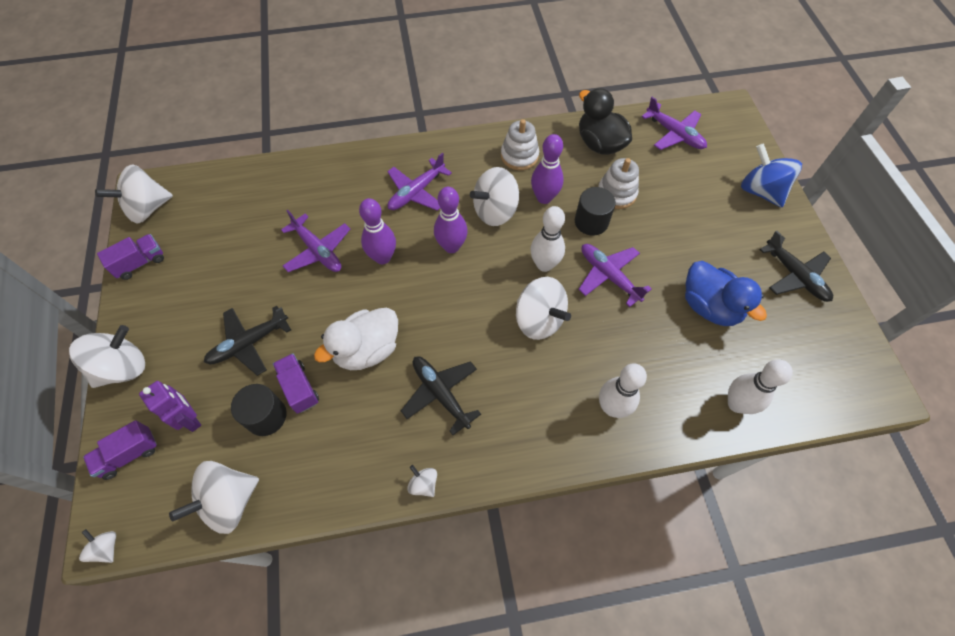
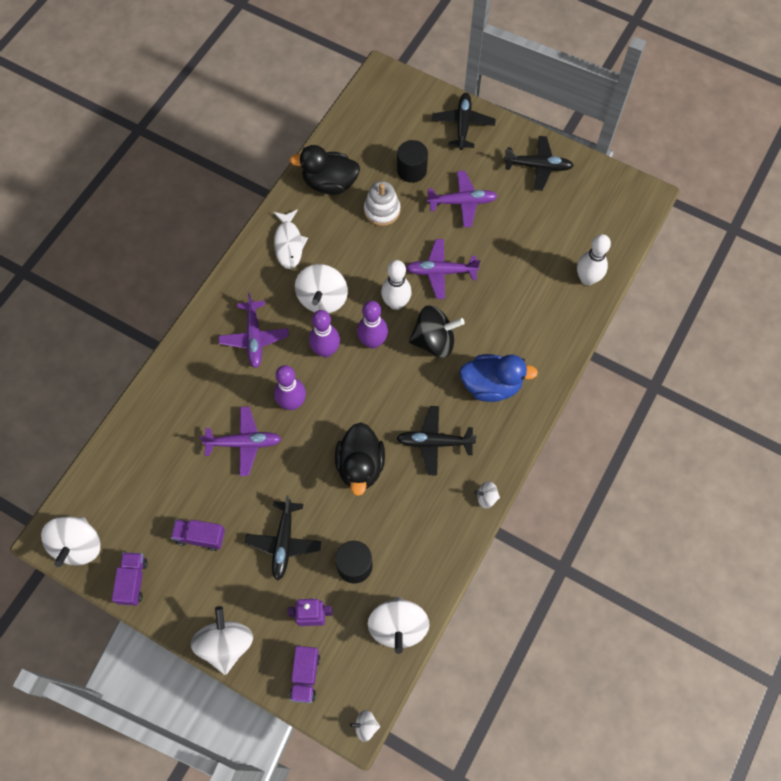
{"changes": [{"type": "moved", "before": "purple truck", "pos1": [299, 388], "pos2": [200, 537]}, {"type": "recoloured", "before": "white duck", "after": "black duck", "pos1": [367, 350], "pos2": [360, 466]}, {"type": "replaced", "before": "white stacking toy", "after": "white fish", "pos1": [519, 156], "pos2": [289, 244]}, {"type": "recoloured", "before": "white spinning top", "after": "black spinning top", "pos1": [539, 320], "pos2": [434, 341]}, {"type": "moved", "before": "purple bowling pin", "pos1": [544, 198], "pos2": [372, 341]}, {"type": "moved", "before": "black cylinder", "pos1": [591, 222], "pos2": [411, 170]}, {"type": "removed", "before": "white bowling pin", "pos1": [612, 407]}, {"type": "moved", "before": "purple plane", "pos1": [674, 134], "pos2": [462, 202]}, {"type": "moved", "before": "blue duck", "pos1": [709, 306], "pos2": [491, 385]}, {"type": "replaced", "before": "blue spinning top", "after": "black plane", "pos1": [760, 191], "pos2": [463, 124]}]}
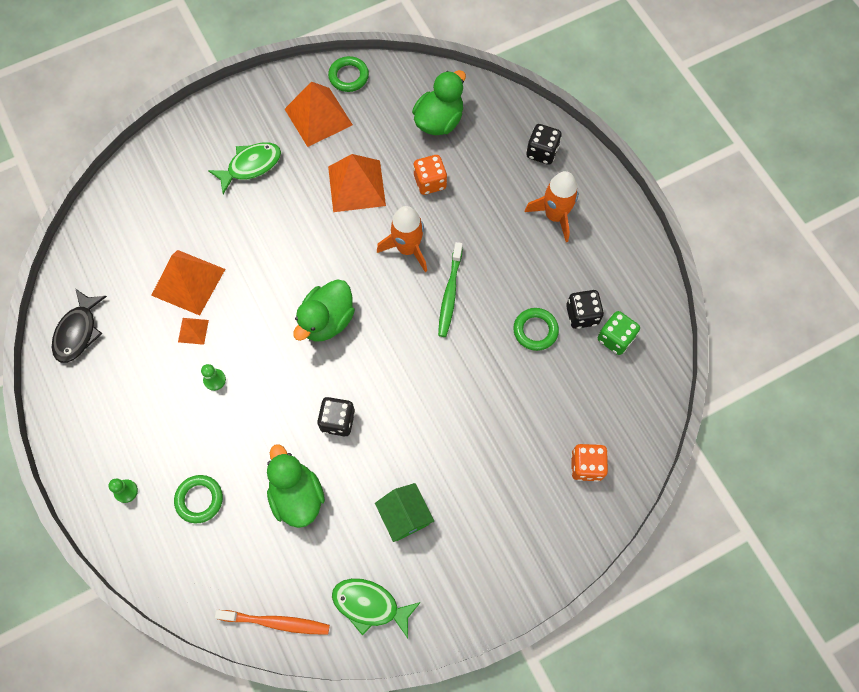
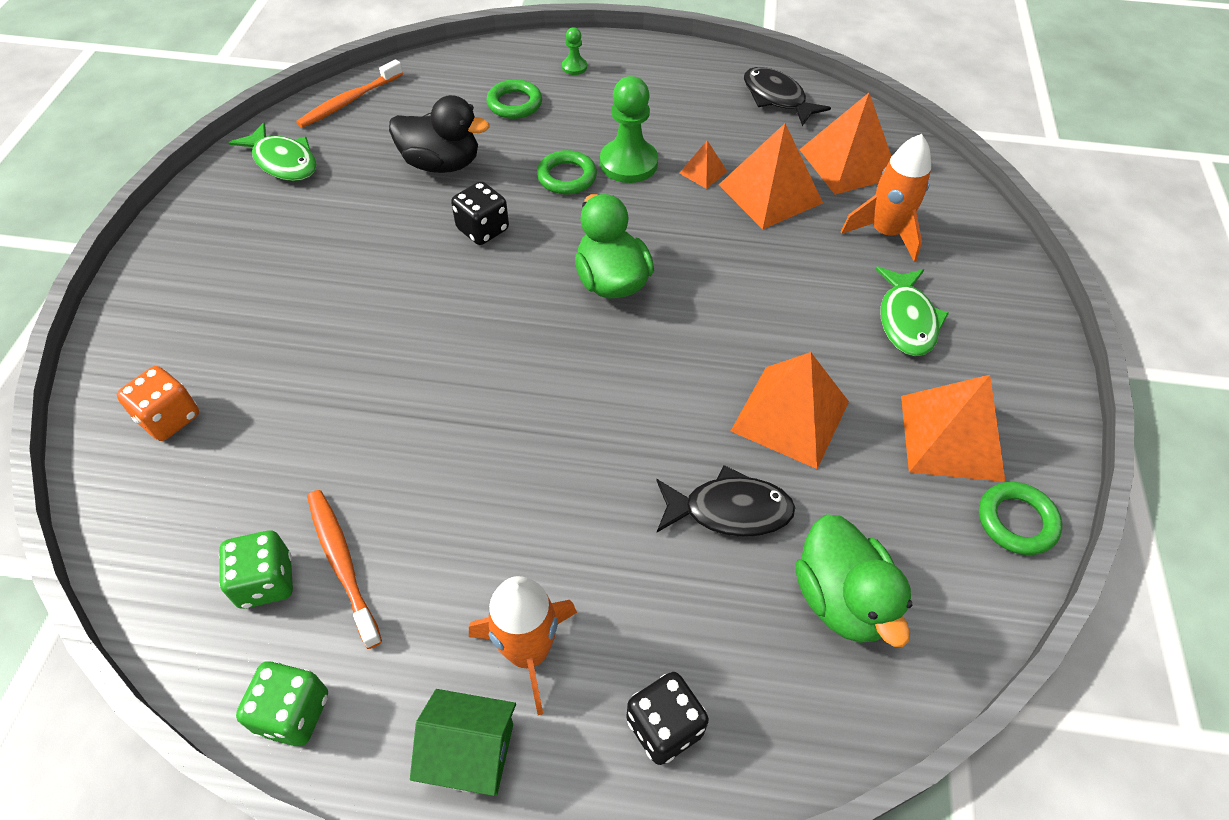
{"changes": [{"type": "resized", "before": "green pawn", "pos1": [214, 380], "pos2": [628, 163], "scale": 2.06}, {"type": "recoloured", "before": "green duck", "after": "black duck", "pos1": [297, 496], "pos2": [442, 164]}, {"type": "turned", "before": "green fish", "pos1": [370, 605], "pos2": [283, 162], "turn": 75}, {"type": "moved", "before": "green house", "pos1": [405, 516], "pos2": [470, 752]}, {"type": "moved", "before": "orange rocket", "pos1": [407, 248], "pos2": [885, 233]}, {"type": "replaced", "before": "orange dice", "after": "black fish", "pos1": [430, 182], "pos2": [729, 510]}, {"type": "removed", "before": "green toothbrush", "pos1": [450, 294]}, {"type": "moved", "before": "green ring", "pos1": [535, 330], "pos2": [567, 177]}, {"type": "replaced", "before": "black dice", "after": "orange toothbrush", "pos1": [582, 315], "pos2": [342, 563]}, {"type": "added", "after": "green dice", "pos2": [293, 713]}, {"type": "added", "after": "orange pyramid", "pos2": [848, 163]}]}
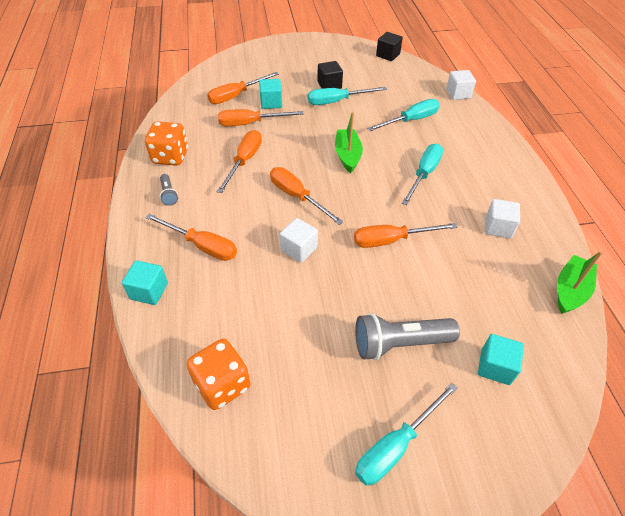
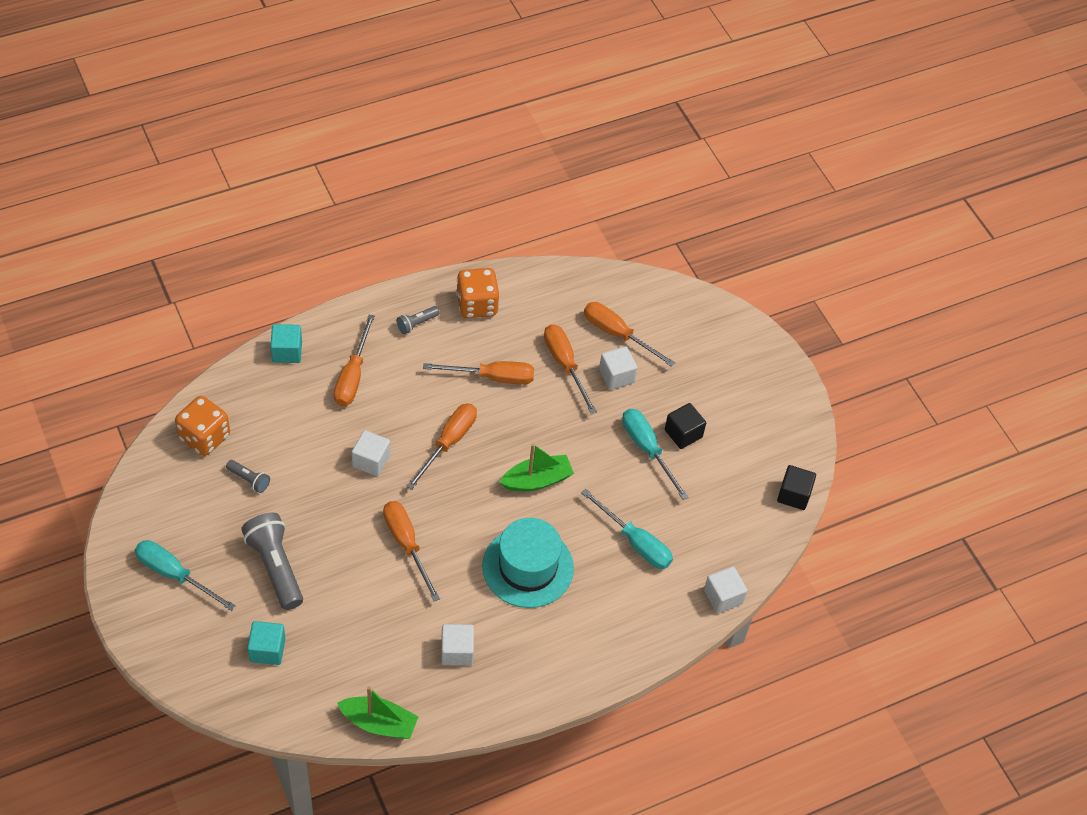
{"changes": [{"type": "recoloured", "before": "turquoise cube", "after": "white cube", "pos1": [271, 103], "pos2": [616, 376]}, {"type": "replaced", "before": "turquoise screwdriver", "after": "turquoise hat", "pos1": [424, 174], "pos2": [528, 567]}, {"type": "added", "after": "grey flashlight", "pos2": [249, 480]}]}
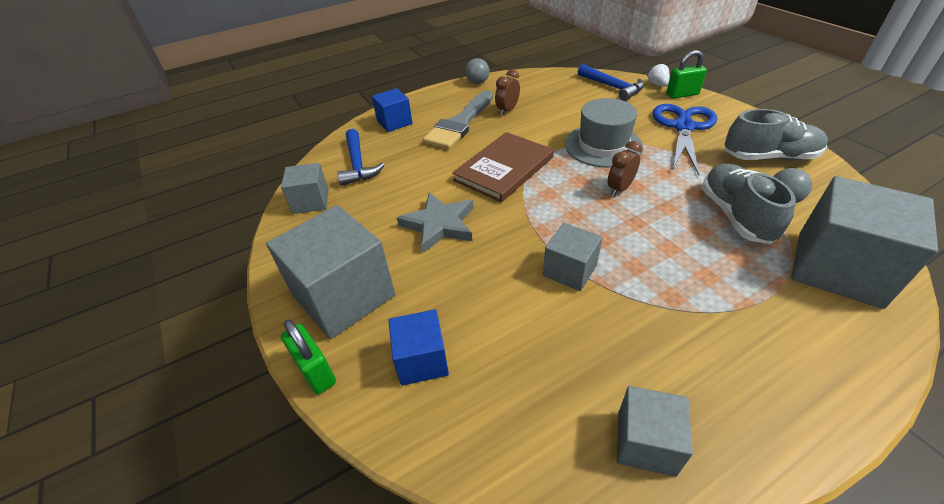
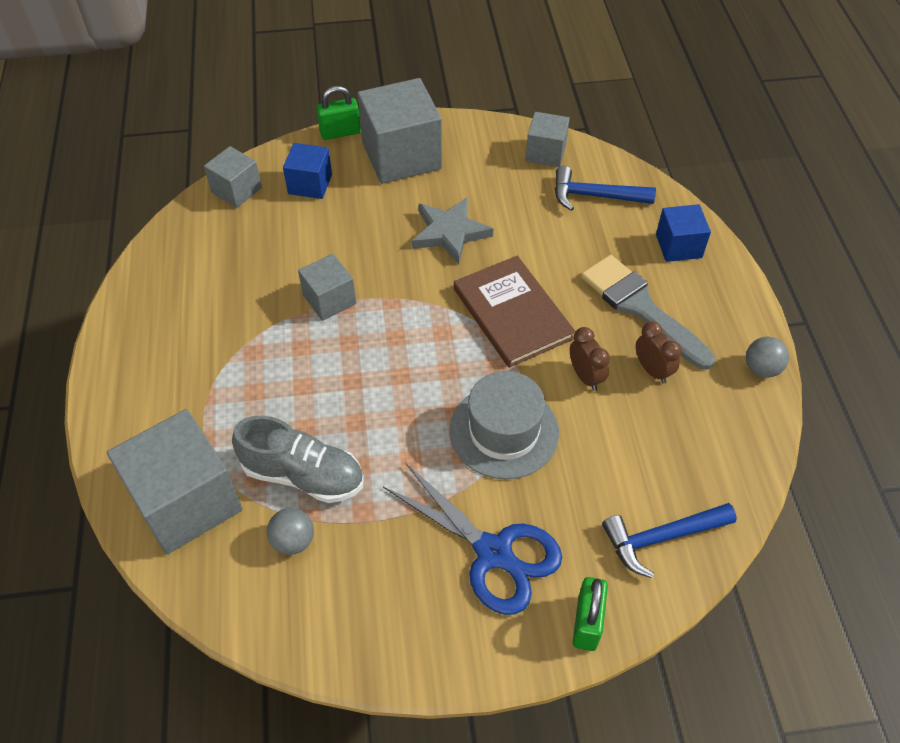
{"changes": [{"type": "moved", "before": "brown clock", "pos1": [619, 189], "pos2": [585, 376]}, {"type": "moved", "before": "grey cube", "pos1": [646, 442], "pos2": [236, 190]}, {"type": "removed", "before": "white strawberry", "pos1": [657, 85]}, {"type": "removed", "before": "grey shoe", "pos1": [769, 157]}]}
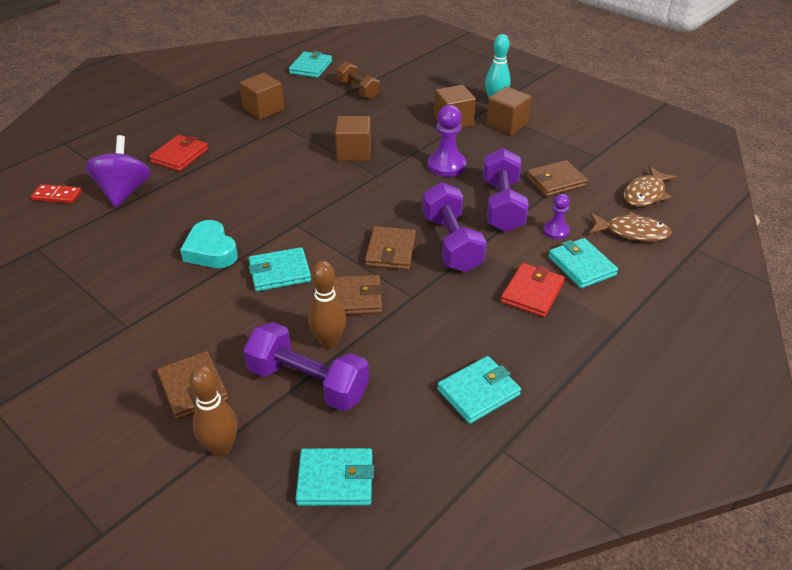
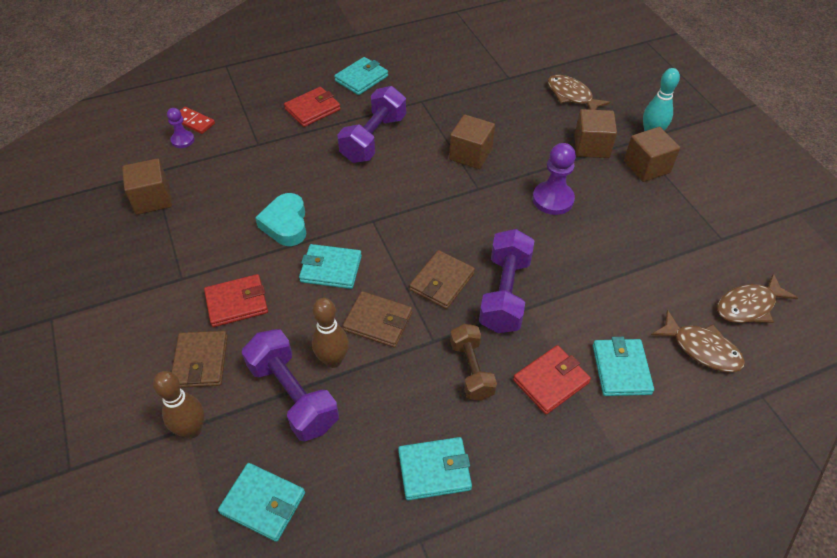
{"changes": [{"type": "removed", "before": "purple spinning top", "pos1": [124, 192]}, {"type": "moved", "before": "brown cube", "pos1": [263, 109], "pos2": [152, 199]}, {"type": "moved", "before": "turquoise wallet", "pos1": [311, 67], "pos2": [361, 78]}, {"type": "moved", "before": "brown dumbbell", "pos1": [358, 90], "pos2": [471, 370]}, {"type": "moved", "before": "purple dumbbell", "pos1": [502, 206], "pos2": [374, 139]}, {"type": "removed", "before": "brown wallet", "pos1": [555, 181]}, {"type": "moved", "before": "purple pawn", "pos1": [556, 231], "pos2": [182, 140]}, {"type": "added", "after": "red wallet", "pos2": [237, 303]}, {"type": "added", "after": "brown fish", "pos2": [572, 96]}]}
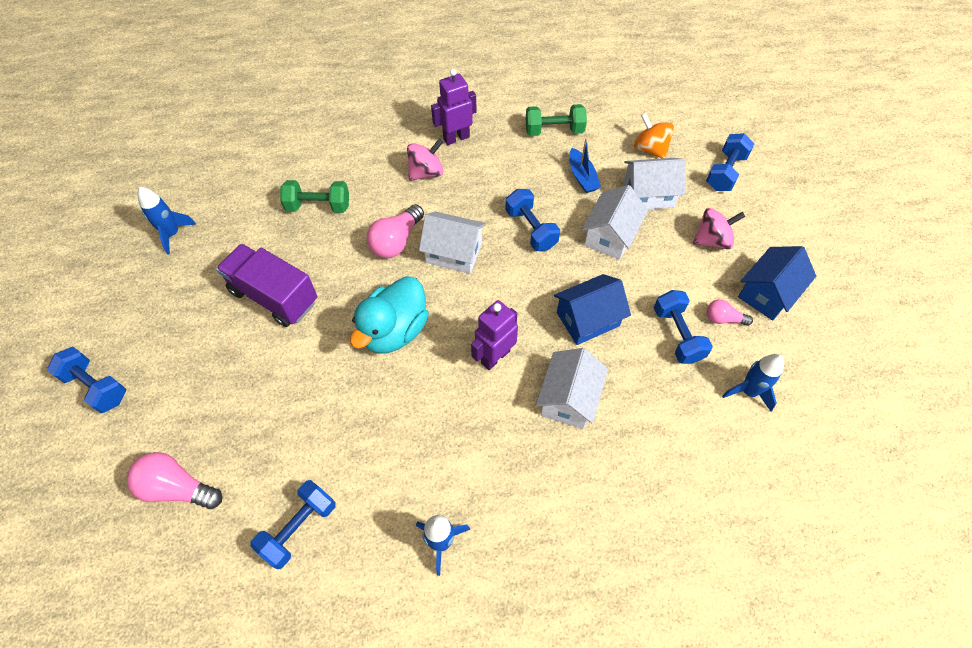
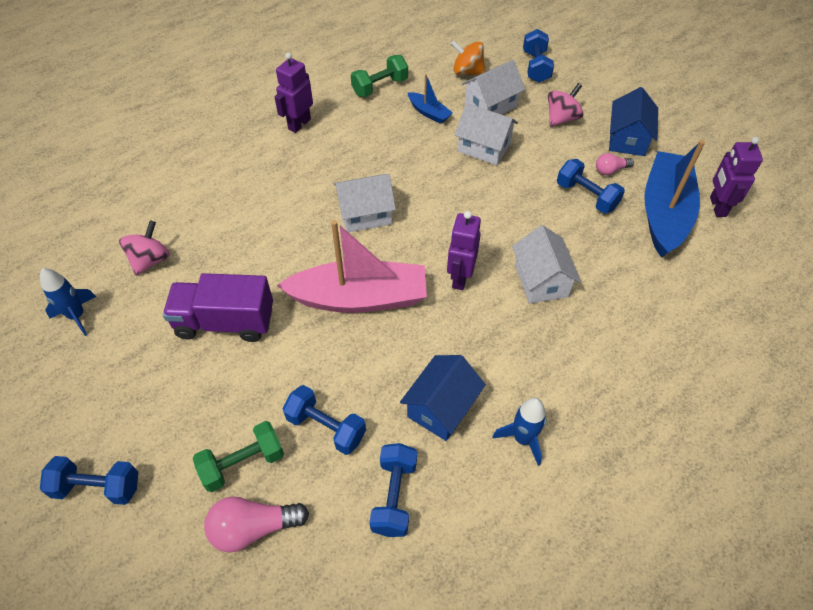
{"changes": [{"type": "moved", "before": "green dumbbell", "pos1": [318, 206], "pos2": [243, 463]}, {"type": "replaced", "before": "turquoise duck", "after": "pink boat", "pos1": [394, 330], "pos2": [359, 298]}, {"type": "removed", "before": "pink light bulb", "pos1": [396, 241]}, {"type": "moved", "before": "pink spinning top", "pos1": [426, 172], "pos2": [150, 260]}, {"type": "moved", "before": "blue dumbbell", "pos1": [531, 229], "pos2": [326, 427]}, {"type": "moved", "before": "blue house", "pos1": [588, 319], "pos2": [441, 407]}, {"type": "turned", "before": "white house", "pos1": [610, 236], "pos2": [484, 147], "turn": -60}, {"type": "replaced", "before": "blue rocket", "after": "blue boat", "pos1": [748, 391], "pos2": [664, 212]}, {"type": "added", "after": "purple robot", "pos2": [717, 206]}]}
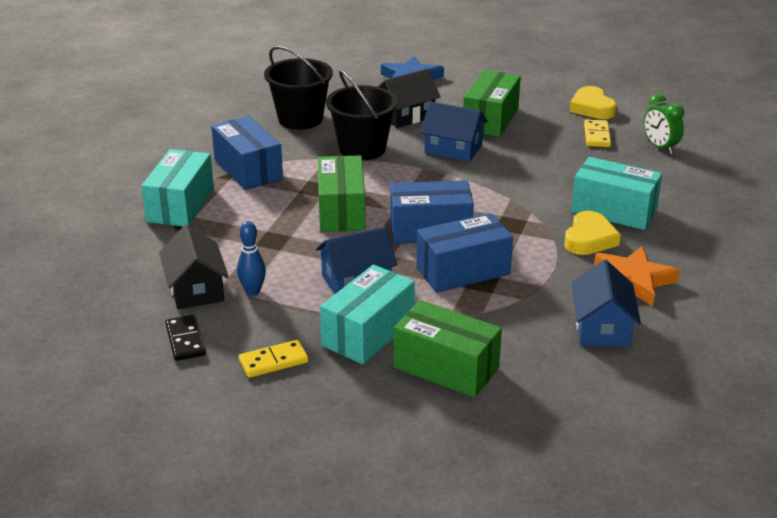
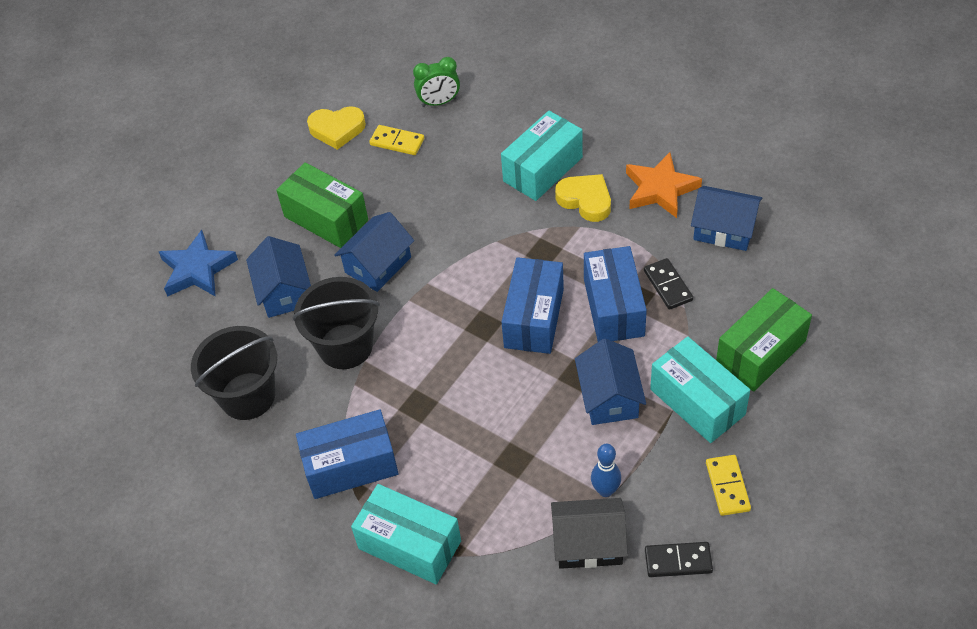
{"changes": [{"type": "removed", "before": "green box", "pos1": [341, 211]}, {"type": "recoloured", "before": "black house", "after": "blue house", "pos1": [406, 115], "pos2": [284, 291]}, {"type": "added", "after": "black domino", "pos2": [667, 285]}]}
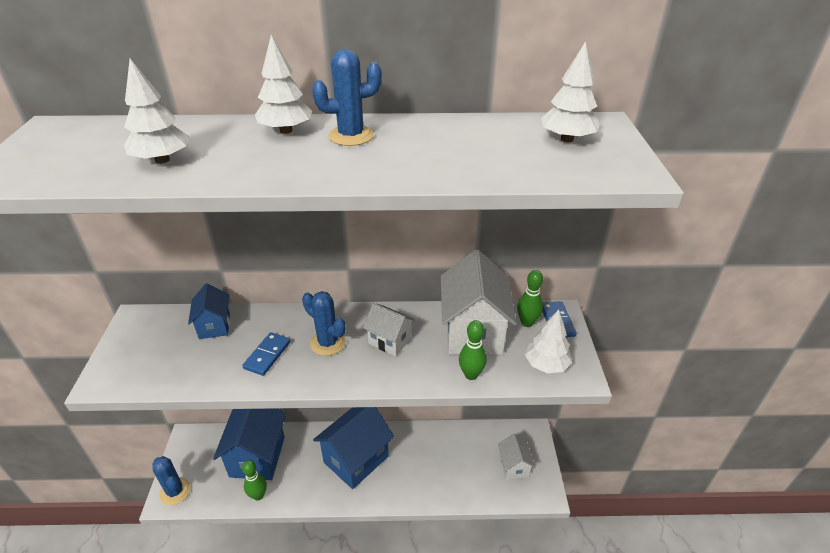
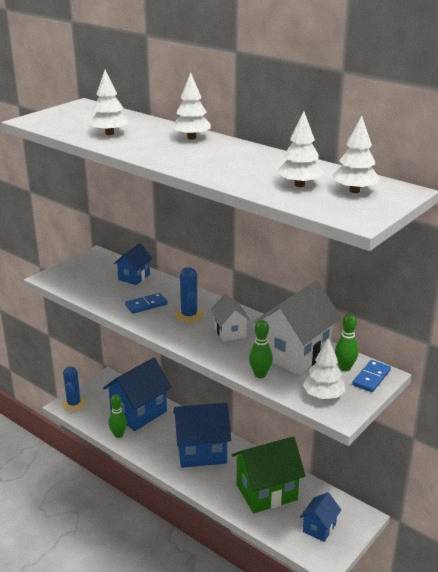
{"changes": [{"type": "removed", "before": "blue cactus", "pos1": [351, 136]}, {"type": "recoloured", "before": "white house", "after": "blue house", "pos1": [514, 466], "pos2": [319, 528]}, {"type": "added", "after": "green house", "pos2": [266, 492]}, {"type": "added", "after": "white tree", "pos2": [299, 185]}]}
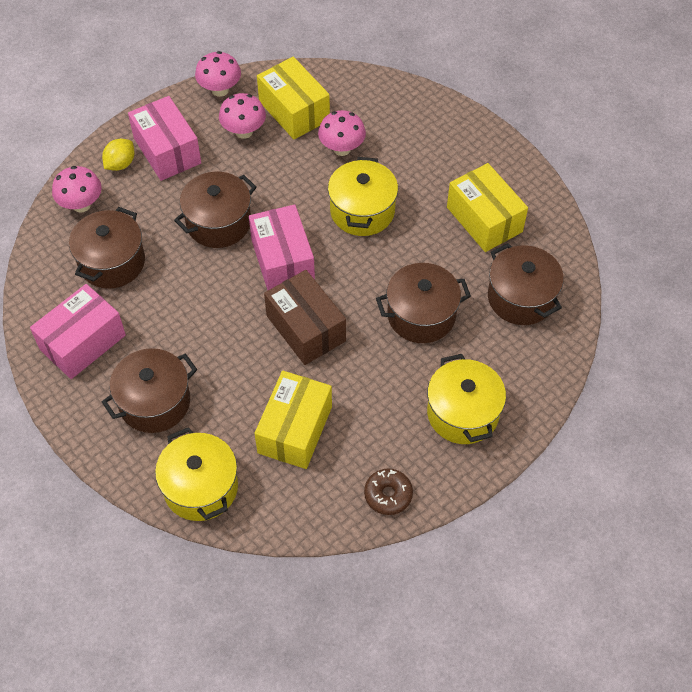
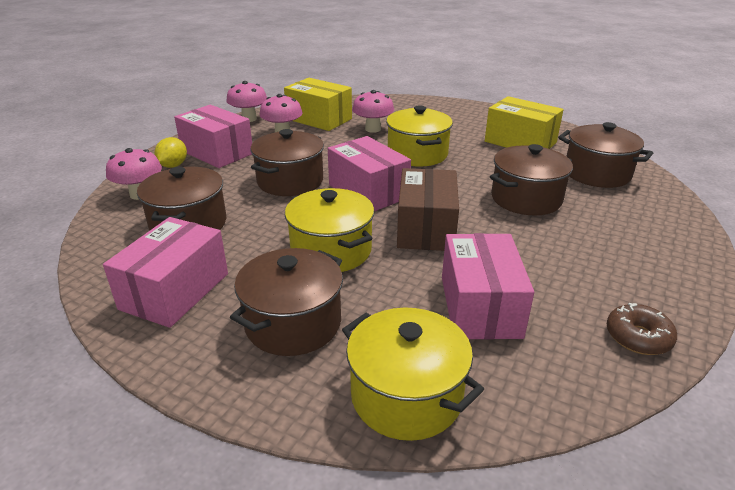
{"changes": [{"type": "recoloured", "before": "yellow box", "after": "pink box", "pos1": [295, 430], "pos2": [480, 306]}, {"type": "turned", "before": "brown box", "pos1": [306, 328], "pos2": [426, 228], "turn": 60}, {"type": "moved", "before": "yellow pot", "pos1": [463, 413], "pos2": [331, 250]}]}
